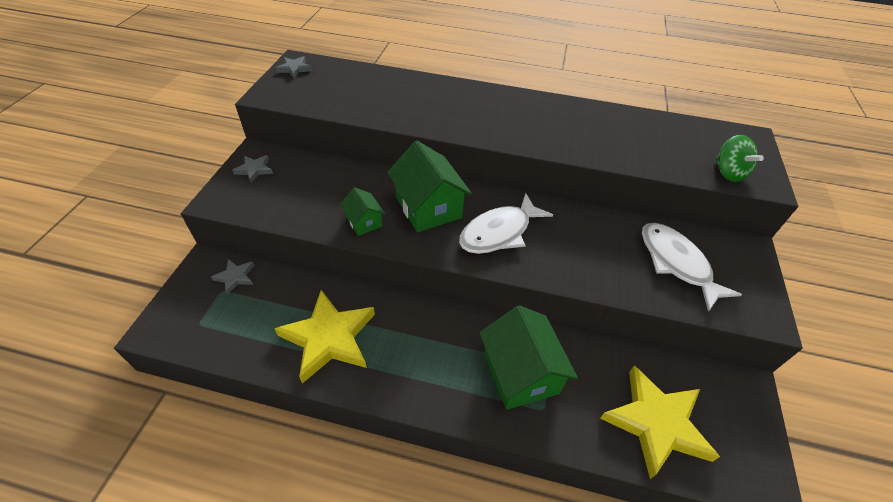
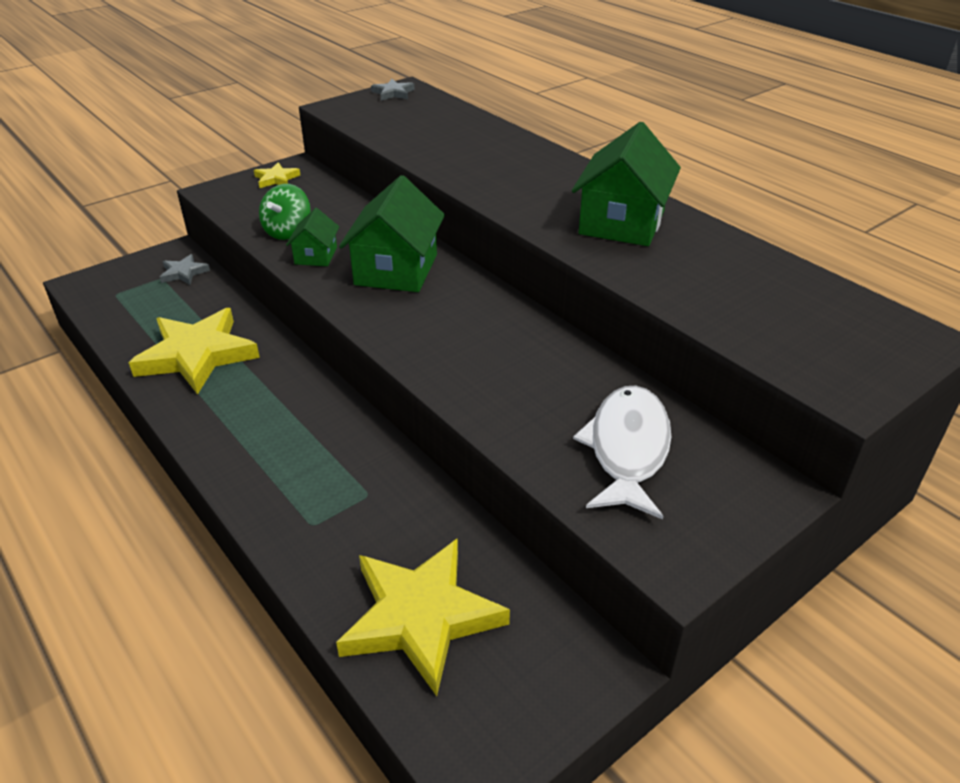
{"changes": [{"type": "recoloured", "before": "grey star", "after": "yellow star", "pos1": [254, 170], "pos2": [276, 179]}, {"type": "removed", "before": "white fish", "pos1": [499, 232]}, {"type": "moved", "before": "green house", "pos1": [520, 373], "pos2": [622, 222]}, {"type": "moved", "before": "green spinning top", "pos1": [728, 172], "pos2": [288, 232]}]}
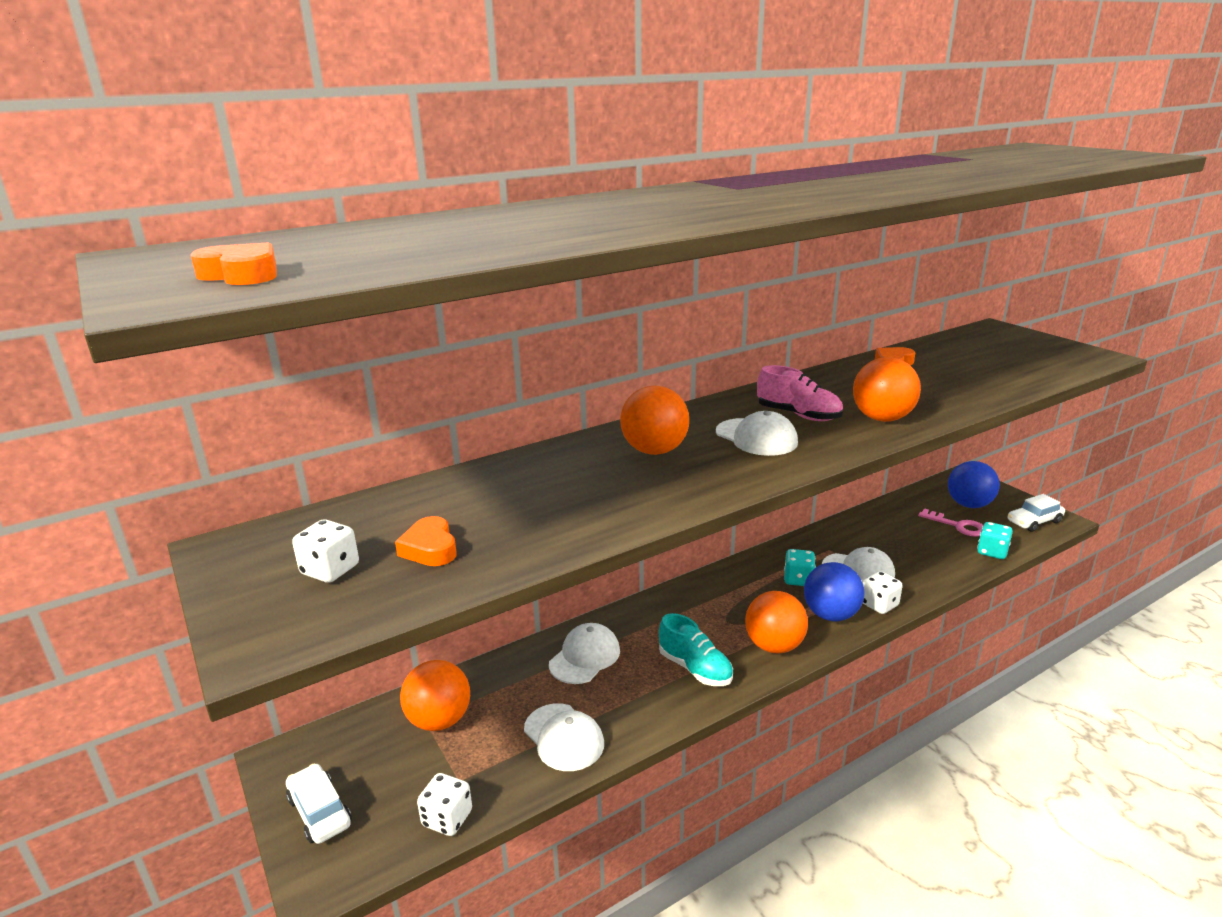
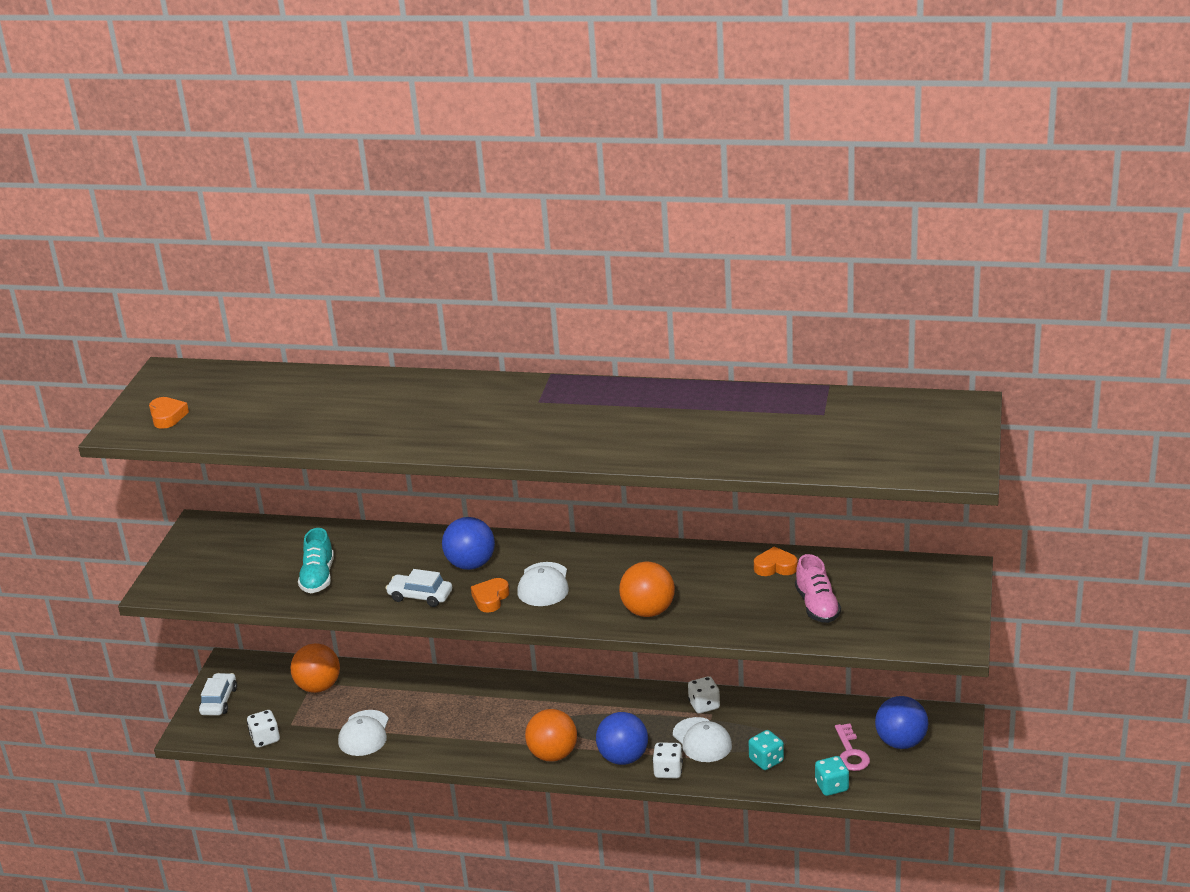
{"changes": [{"type": "moved", "before": "white dice", "pos1": [330, 570], "pos2": [704, 705]}, {"type": "moved", "before": "orange heart", "pos1": [430, 548], "pos2": [490, 598]}, {"type": "removed", "before": "white cap", "pos1": [585, 657]}, {"type": "recoloured", "before": "orange ball", "after": "blue ball", "pos1": [654, 451], "pos2": [471, 564]}, {"type": "moved", "before": "turquoise shoe", "pos1": [695, 668], "pos2": [318, 577]}, {"type": "moved", "before": "pink shoe", "pos1": [798, 415], "pos2": [817, 606]}, {"type": "moved", "before": "turquoise dice", "pos1": [798, 579], "pos2": [766, 760]}, {"type": "moved", "before": "white car", "pos1": [1034, 521], "pos2": [420, 596]}]}
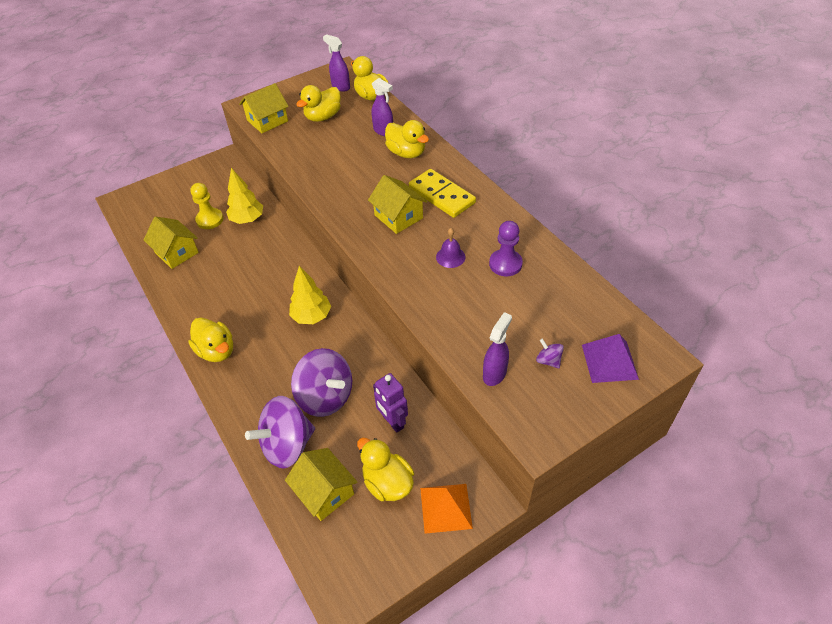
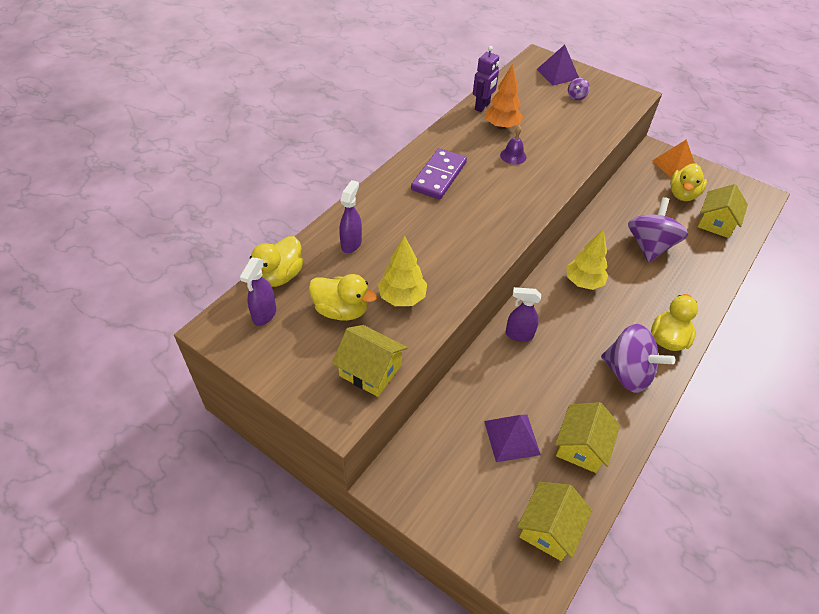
{"changes": [{"type": "replaced", "before": "yellow pawn", "after": "purple pyramid", "pos1": [210, 220], "pos2": [512, 437]}, {"type": "moved", "before": "yellow tree", "pos1": [247, 219], "pos2": [402, 298]}, {"type": "moved", "before": "purple spinning top", "pos1": [287, 445], "pos2": [627, 373]}, {"type": "moved", "before": "yellow house", "pos1": [398, 216], "pos2": [549, 528]}, {"type": "moved", "before": "purple robot", "pos1": [393, 422], "pos2": [482, 106]}, {"type": "removed", "before": "yellow duck", "pos1": [406, 153]}, {"type": "recoloured", "before": "yellow domino", "after": "purple domino", "pos1": [441, 195], "pos2": [439, 176]}, {"type": "moved", "before": "purple spray bottle", "pos1": [494, 373], "pos2": [518, 334]}, {"type": "replaced", "before": "purple pawn", "after": "orange tree", "pos1": [505, 264], "pos2": [501, 126]}]}
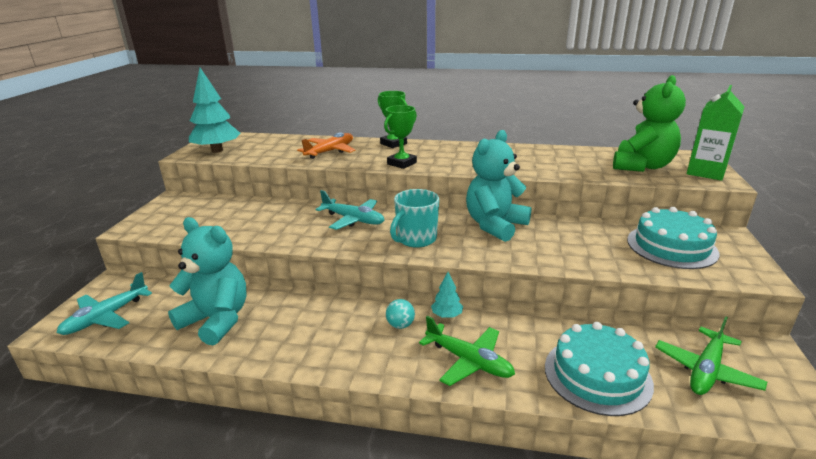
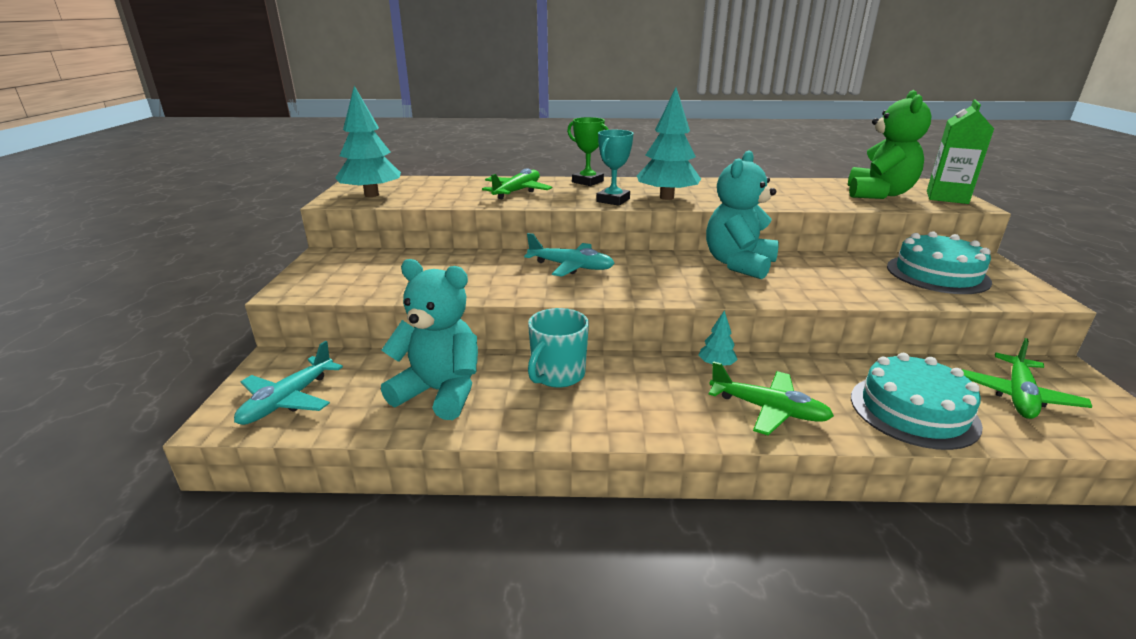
{"changes": [{"type": "recoloured", "before": "orange plane", "after": "green plane", "pos1": [330, 151], "pos2": [517, 191]}, {"type": "recoloured", "before": "green trophy", "after": "turquoise trophy", "pos1": [401, 163], "pos2": [613, 200]}, {"type": "removed", "before": "turquoise ball", "pos1": [400, 325]}, {"type": "moved", "before": "turquoise mug", "pos1": [416, 239], "pos2": [557, 375]}, {"type": "added", "after": "turquoise tree", "pos2": [666, 197]}]}
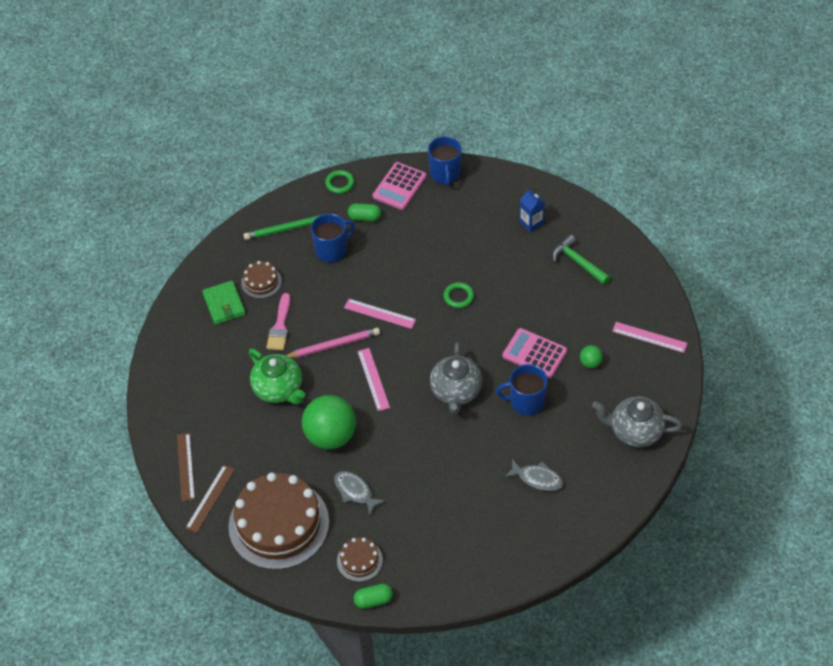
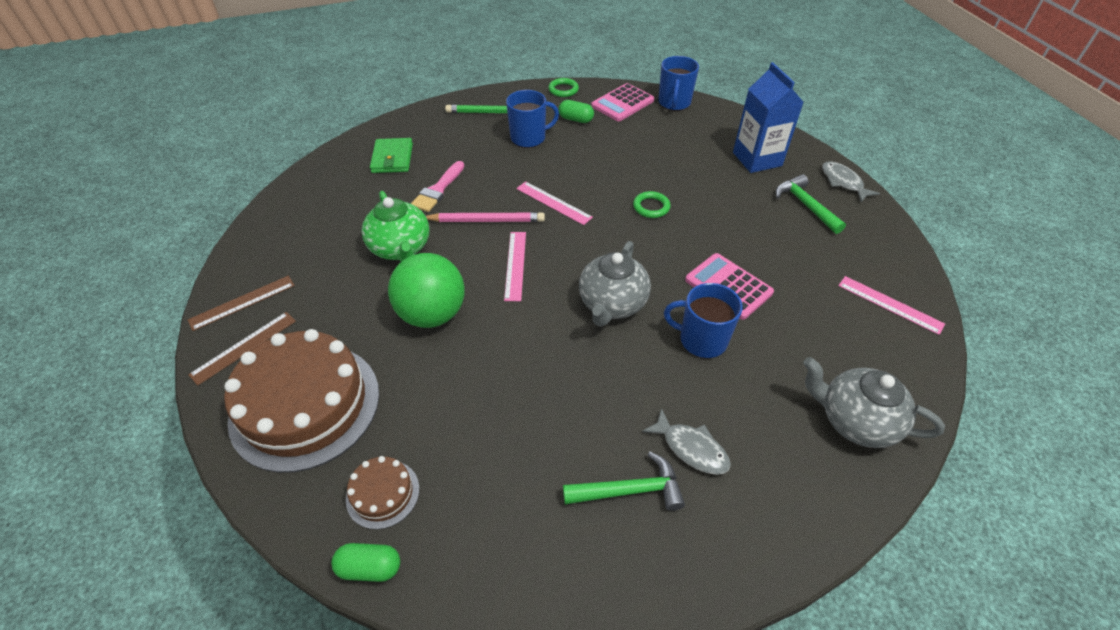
{"changes": [{"type": "turned", "before": "brown ruler", "pos1": [185, 467], "pos2": [242, 302], "turn": 45}, {"type": "removed", "before": "brown cake", "pos1": [261, 282]}, {"type": "moved", "before": "grey fish", "pos1": [355, 491], "pos2": [843, 182]}, {"type": "resized", "before": "blue carton", "pos1": [531, 223], "pos2": [757, 159], "scale": 1.79}, {"type": "removed", "before": "green ball", "pos1": [590, 363]}, {"type": "added", "after": "green hammer", "pos2": [630, 490]}]}
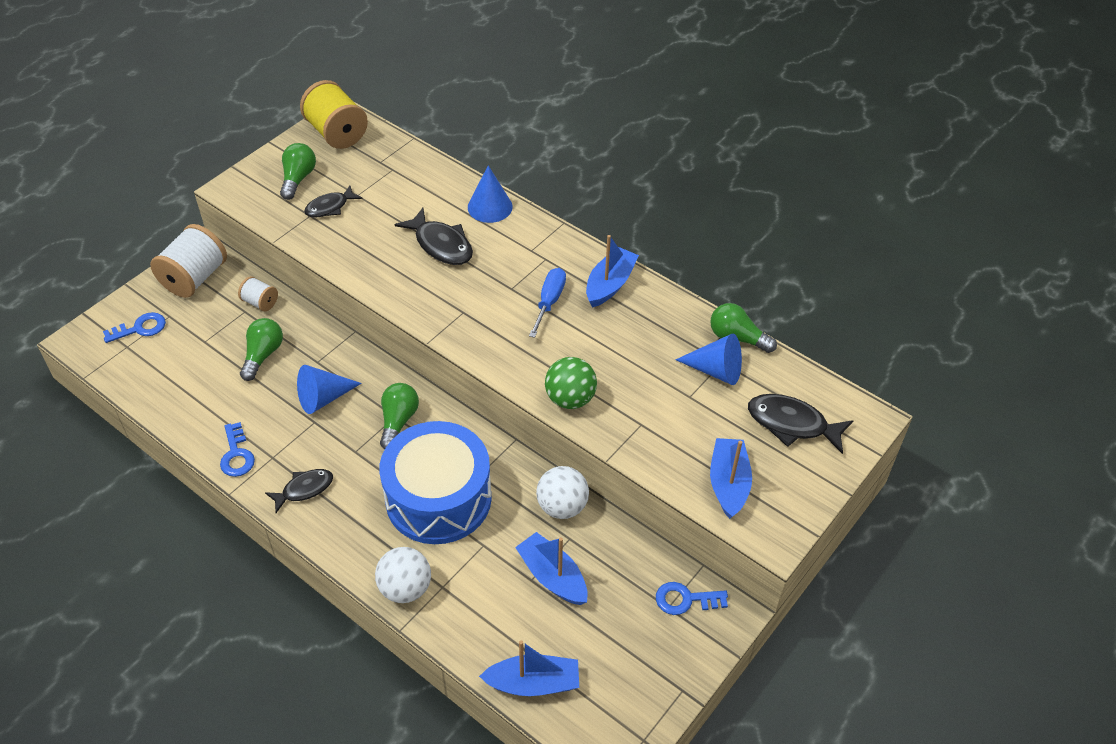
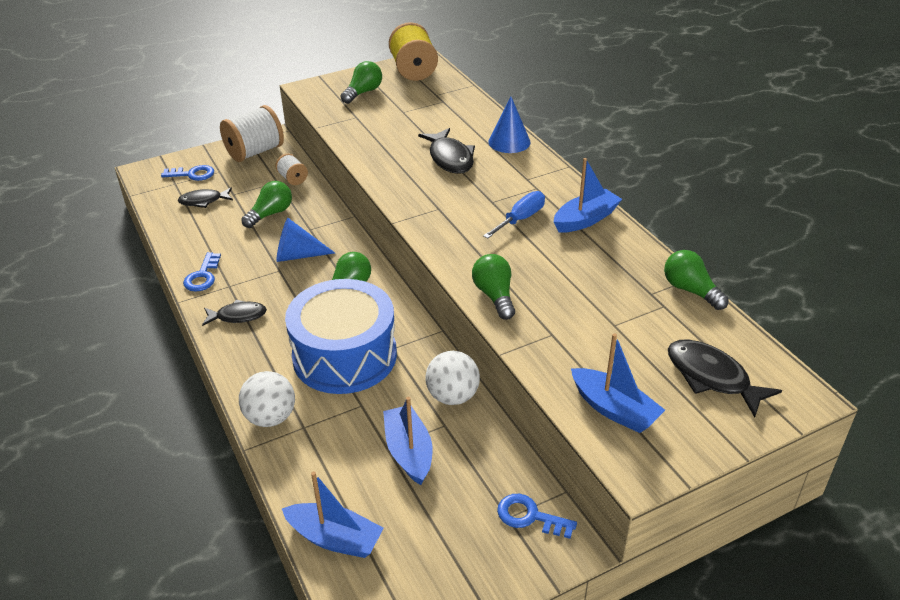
{"changes": [{"type": "moved", "before": "black fish", "pos1": [330, 207], "pos2": [203, 201]}, {"type": "replaced", "before": "green ball", "after": "green light bulb", "pos1": [570, 399], "pos2": [494, 296]}, {"type": "removed", "before": "blue cone", "pos1": [715, 370]}, {"type": "turned", "before": "blue boat", "pos1": [728, 483], "pos2": [614, 409], "turn": 105}]}
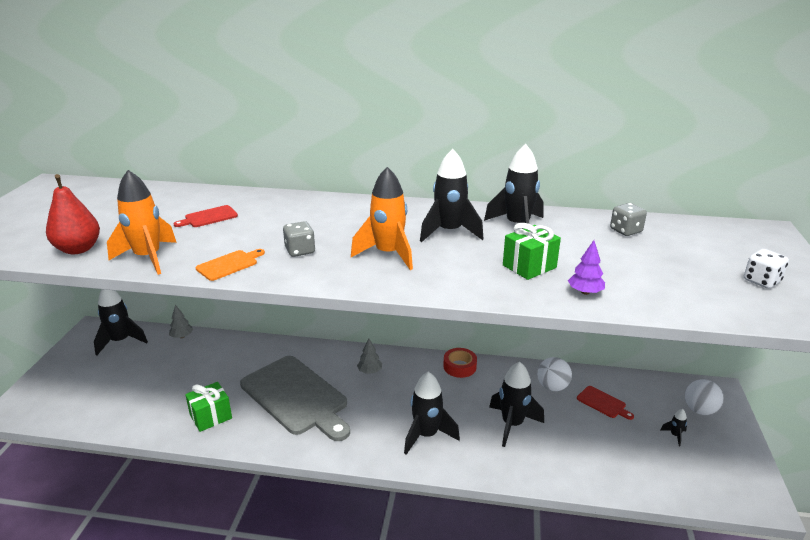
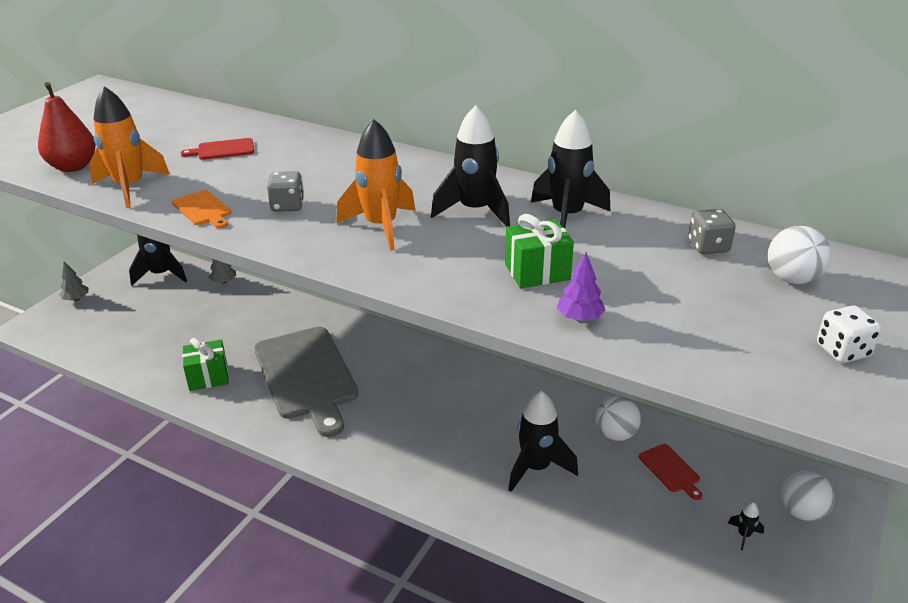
{"changes": [{"type": "turned", "before": "orange cutting board", "pos1": [229, 265], "pos2": [203, 209], "turn": 75}, {"type": "moved", "before": "grey tree", "pos1": [370, 371], "pos2": [76, 299]}, {"type": "removed", "before": "black rocket", "pos1": [426, 435]}, {"type": "removed", "before": "red tape", "pos1": [459, 367]}, {"type": "added", "after": "white ball", "pos2": [792, 279]}]}
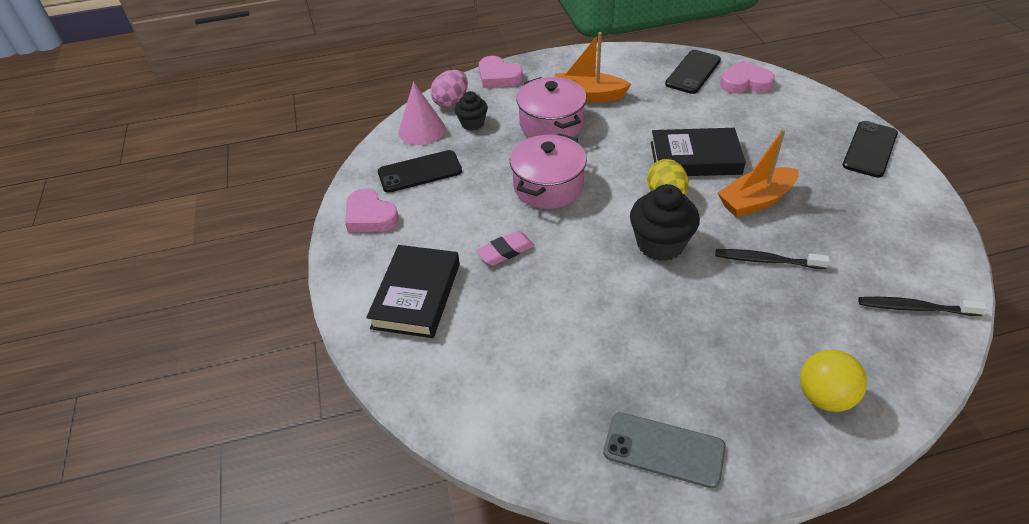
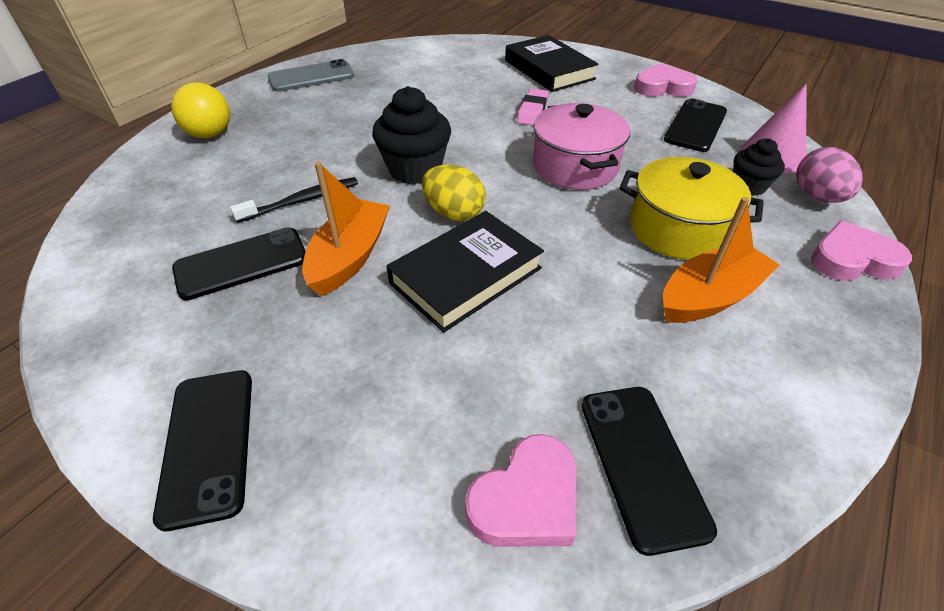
{"changes": [{"type": "recoloured", "before": "pink pot", "after": "yellow pot", "pos1": [551, 124], "pos2": [678, 229]}, {"type": "removed", "before": "black toothbrush", "pos1": [915, 308]}, {"type": "added", "after": "black phone", "pos2": [241, 264]}]}
